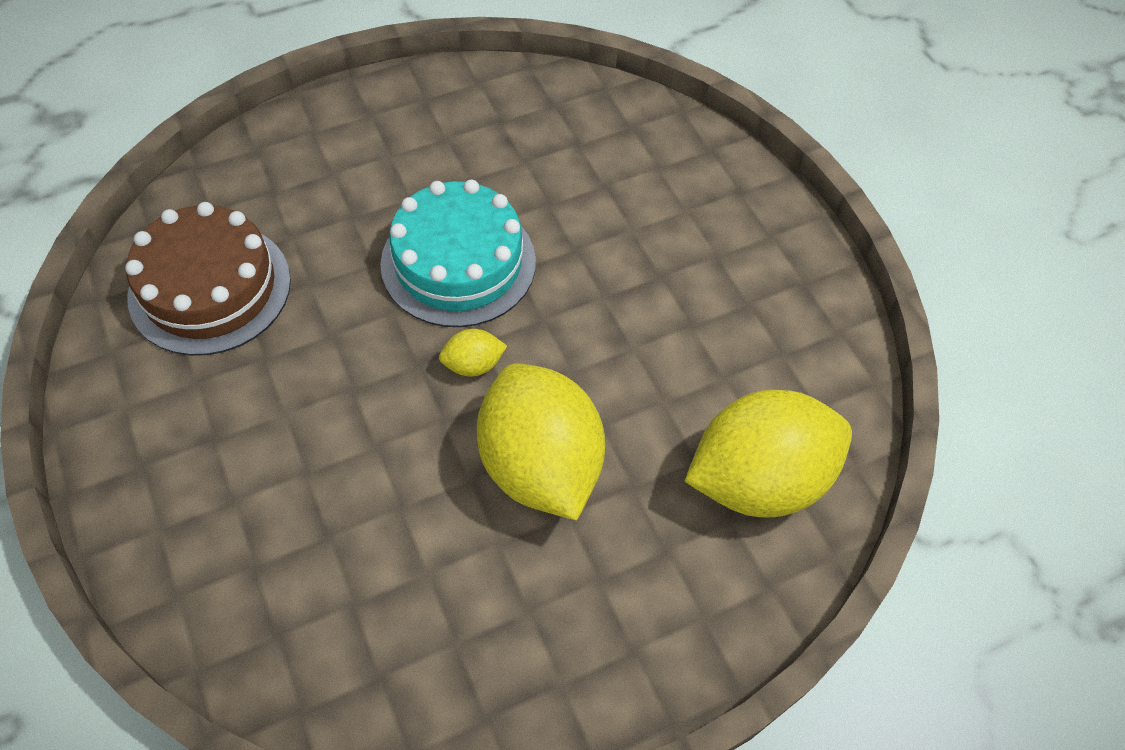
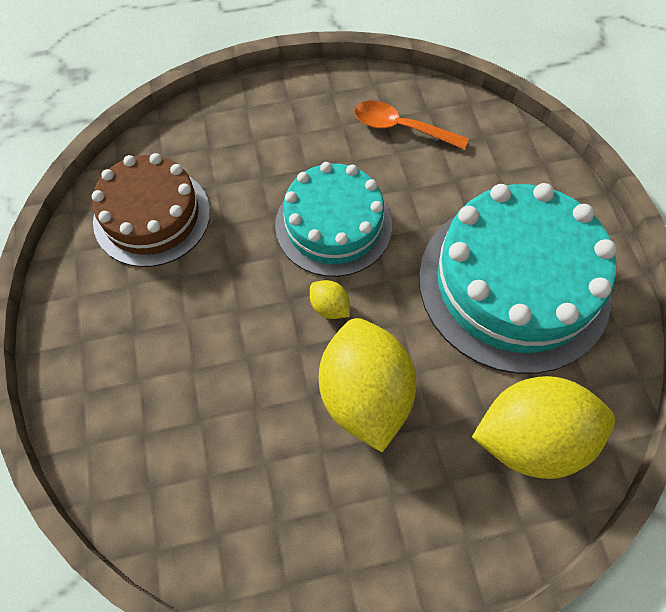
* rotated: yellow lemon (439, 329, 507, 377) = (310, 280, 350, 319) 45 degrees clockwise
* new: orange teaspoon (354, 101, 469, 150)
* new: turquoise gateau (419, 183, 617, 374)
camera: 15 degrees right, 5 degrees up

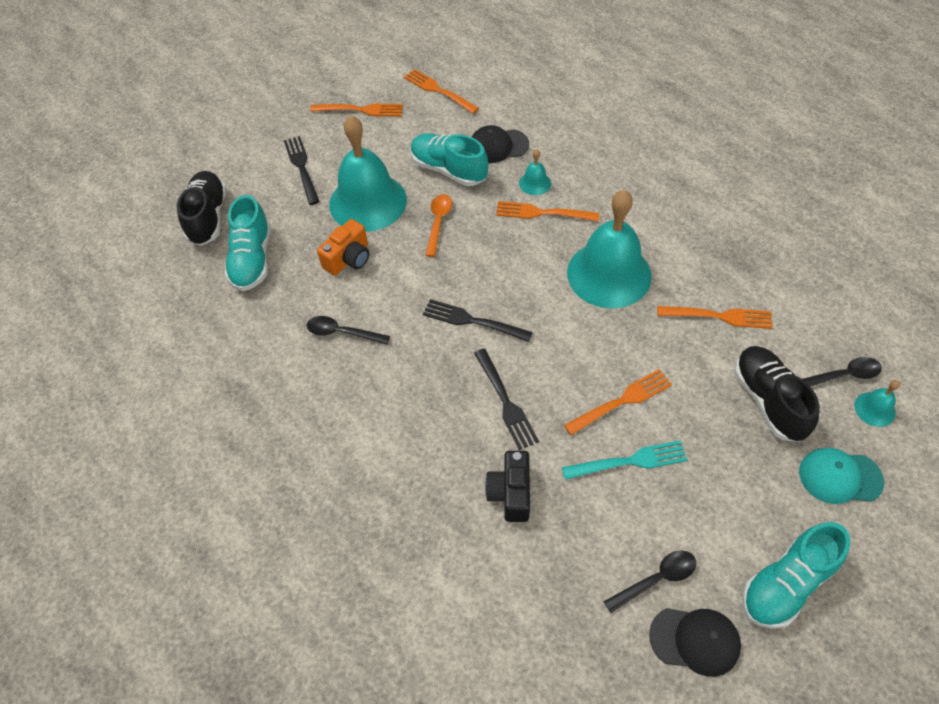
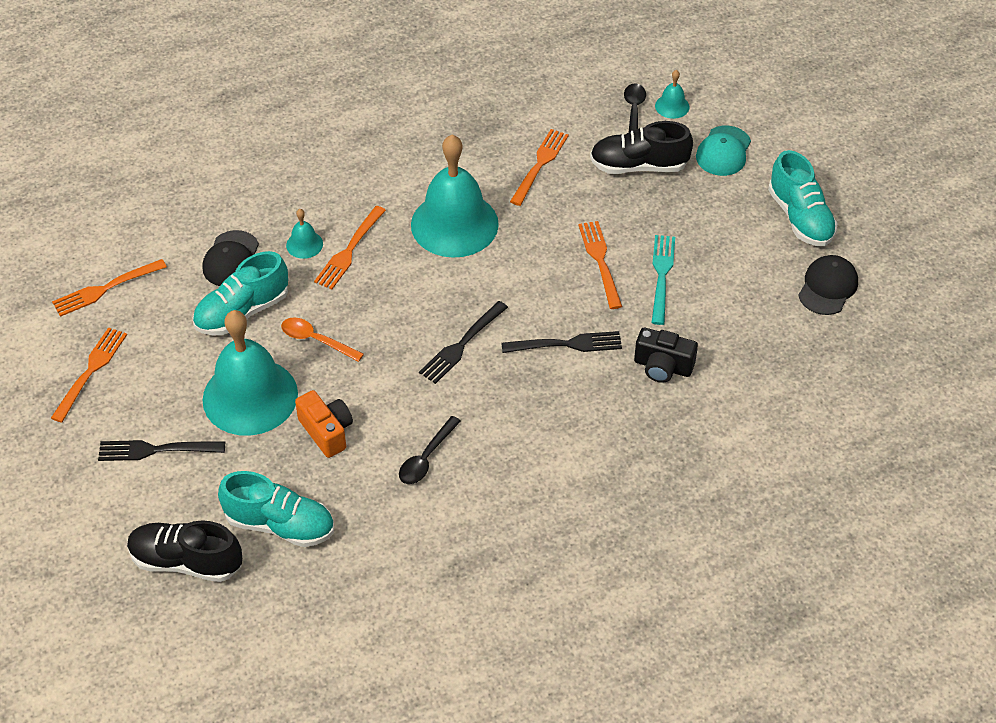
* gone: black teaspoon (603, 550, 696, 613)
camera: 75 degrees left, 5 degrees down

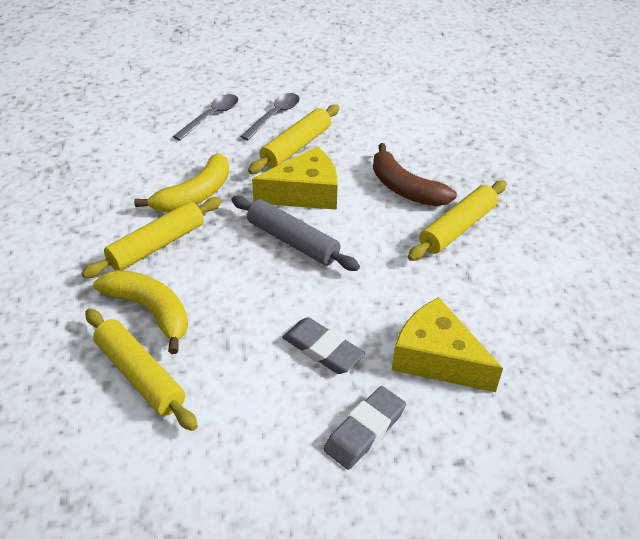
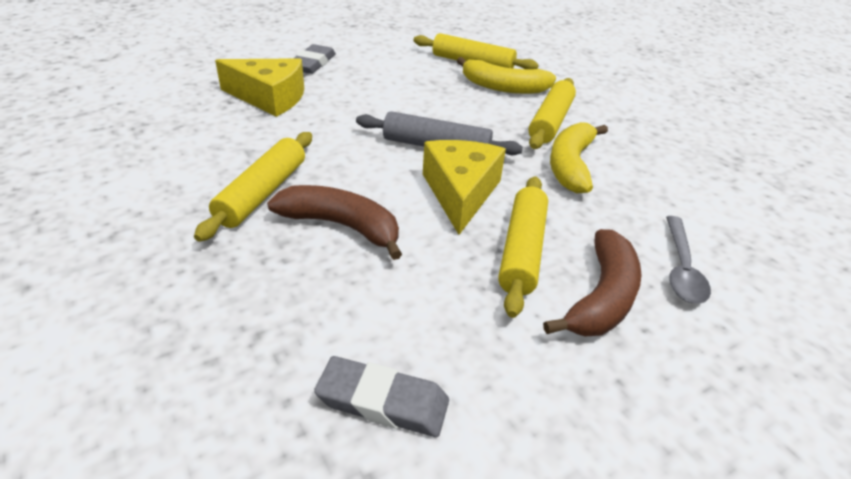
* shifted: ash-grey eraser (282, 317, 365, 374) to (314, 356, 449, 437)
* rotated: yellow piece of cheese (252, 147, 338, 210) = (423, 140, 506, 235) 135 degrees clockwise
* swapped: ash-grey teaspoon (240, 93, 300, 140) to dark brown toy banana (543, 229, 641, 336)
camera: 155 degrees right, 5 degrees down

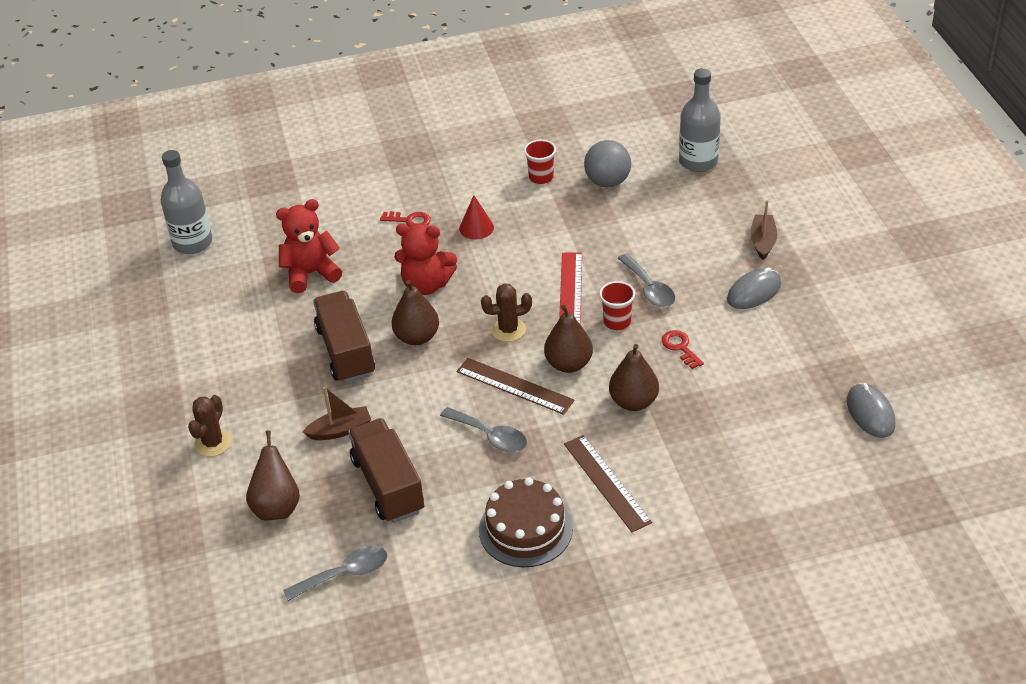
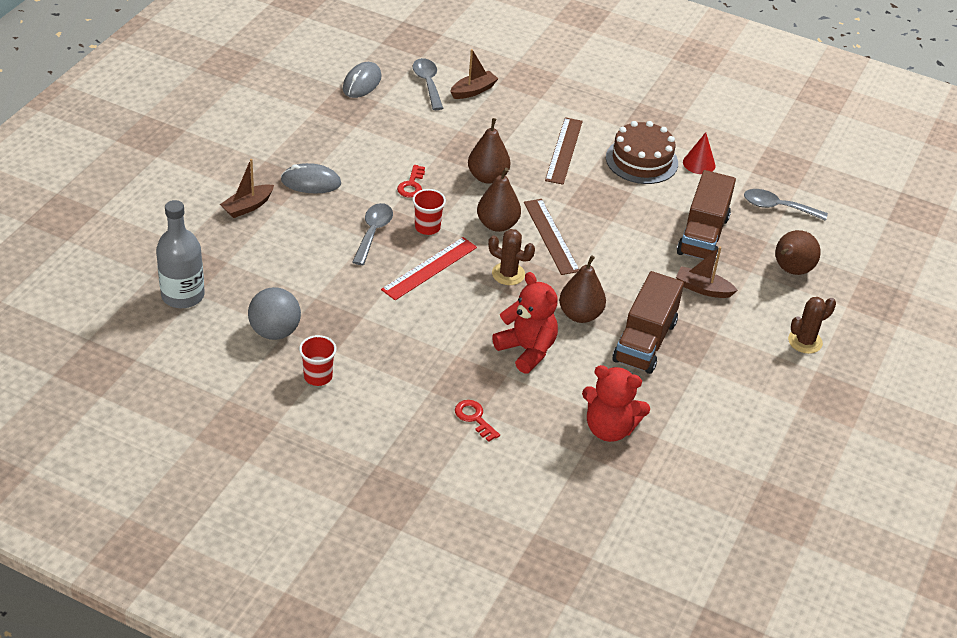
* shifted: ash-grey teaspoon (440, 407, 527, 452) to (412, 58, 443, 110)
* new: dark brown toy boat (450, 49, 499, 99)
* shifted: crimson cone shape (459, 195, 494, 239) to (683, 132, 716, 174)
* gone: ash-grey bottle (161, 150, 212, 254)
camera: 145 degrees left, 0 degrees up

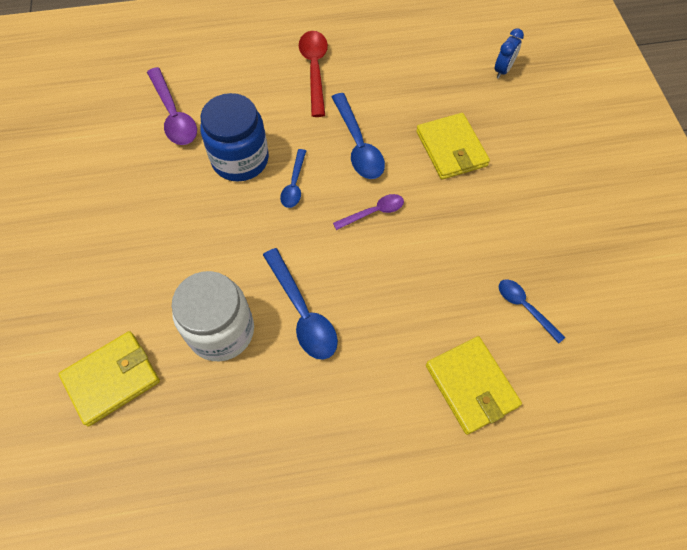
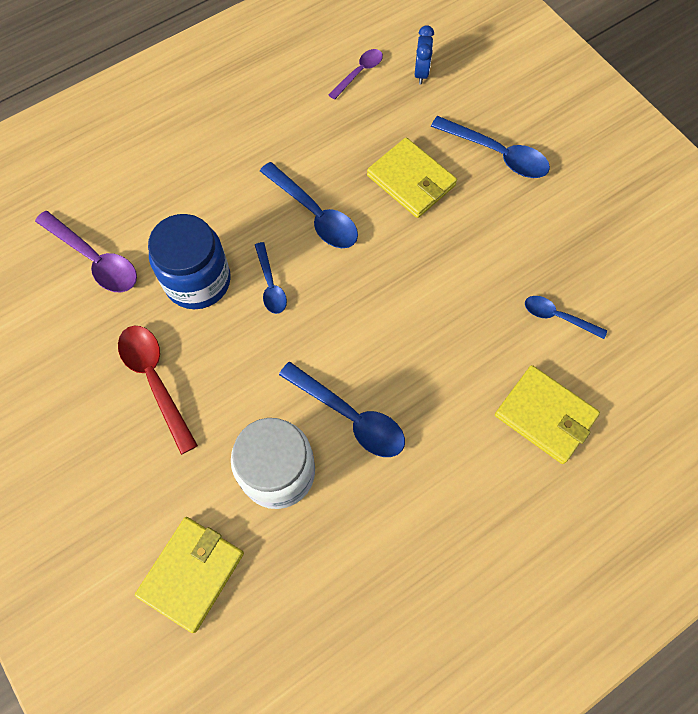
* shifted: crimson teaspoon (299, 31, 328, 117) to (118, 326, 198, 455)
* shifted: purple teaspoon (333, 194, 404, 230) to (328, 49, 383, 100)
* new: cobalt teaspoon (431, 116, 550, 178)
camera: 25 degrees left, 5 degrees up

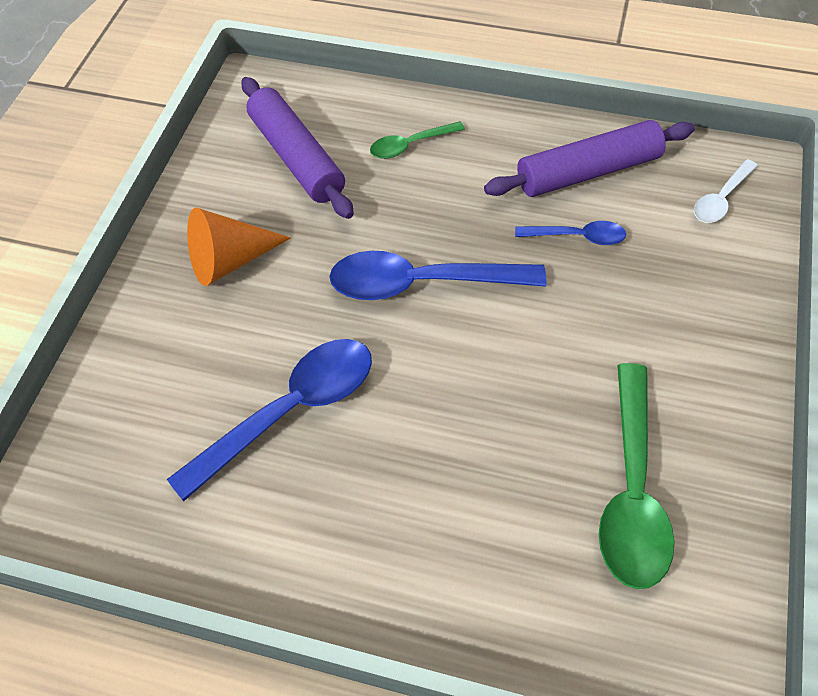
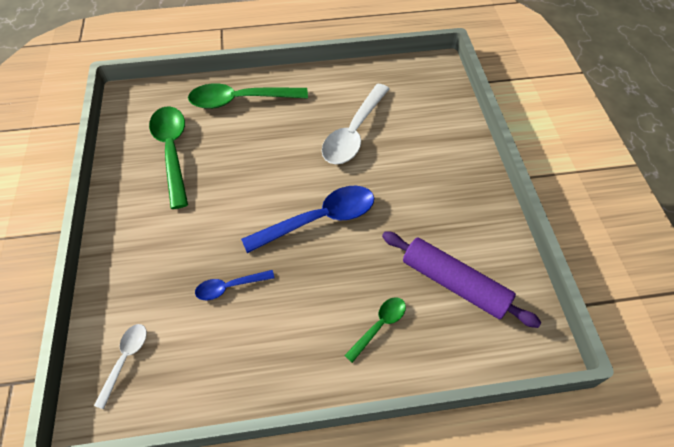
* new: emerald teaspoon (188, 83, 308, 109)
* repainted: cobalt teaspoon (167, 339, 372, 501) to snow-white teaspoon (322, 84, 389, 164)
* gone: orange cone shape (187, 208, 291, 286)
* gone: purple dough roller (484, 120, 695, 197)
camera: 155 degrees right, 0 degrees up

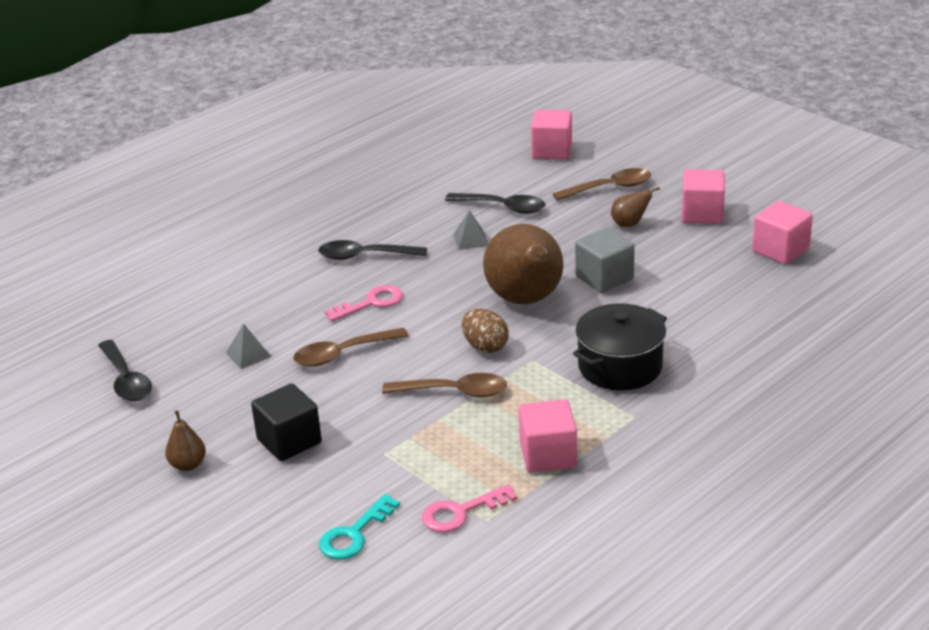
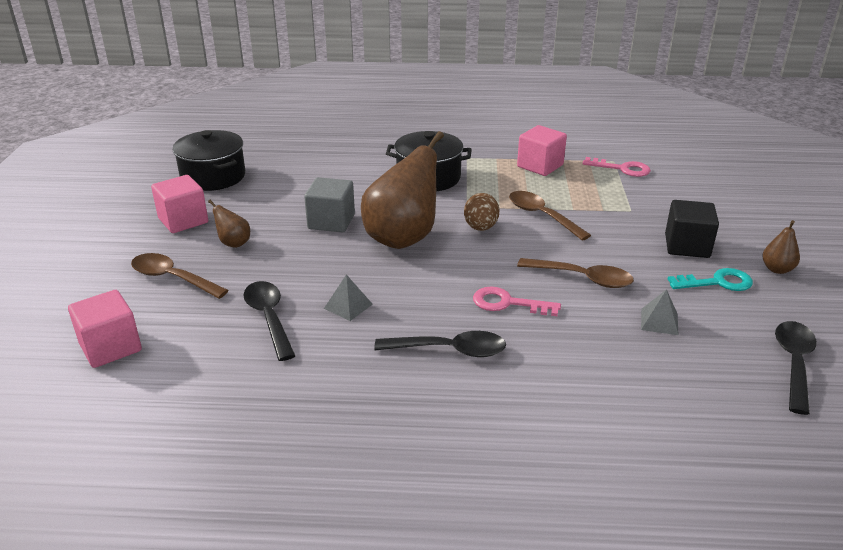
* swapped: rosy solid cube (752, 201, 813, 264) to black stockpot (173, 130, 245, 191)
* rotated: black teaspoon (318, 240, 427, 260) = (374, 331, 506, 357) 45 degrees counterclockwise
* shifted: turquoise door key (319, 494, 400, 559) to (668, 268, 753, 291)
camera: 135 degrees left, 0 degrees up

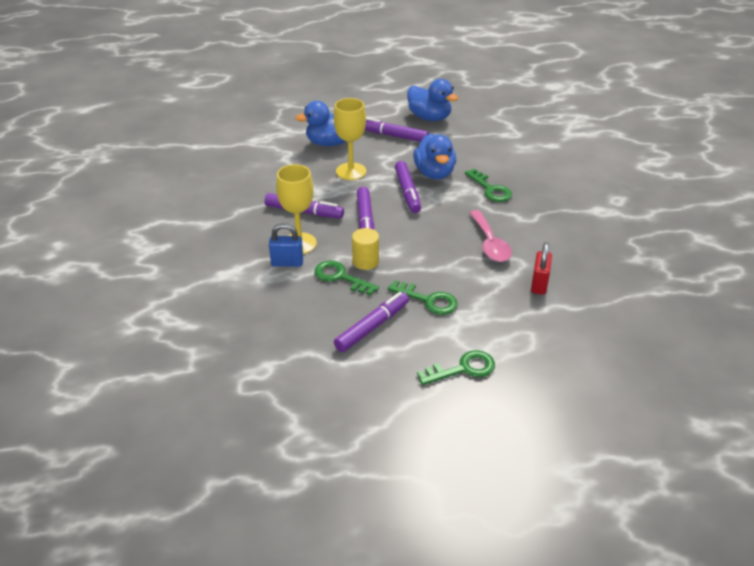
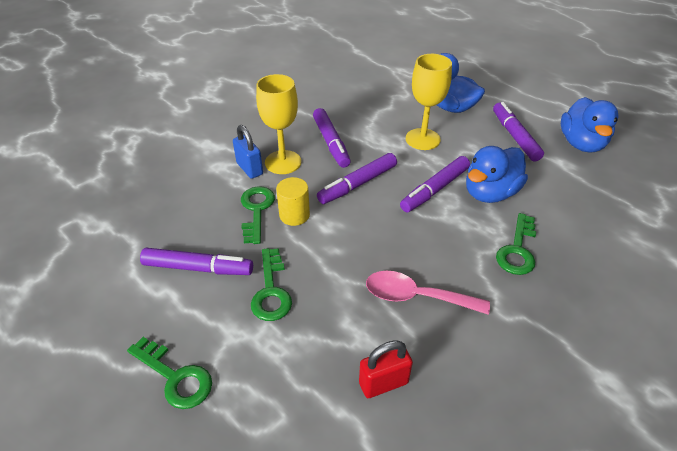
* rotated: rosy teaspoon (470, 210, 512, 262) = (366, 271, 490, 315) 60 degrees clockwise
camera: 55 degrees right, 5 degrees up

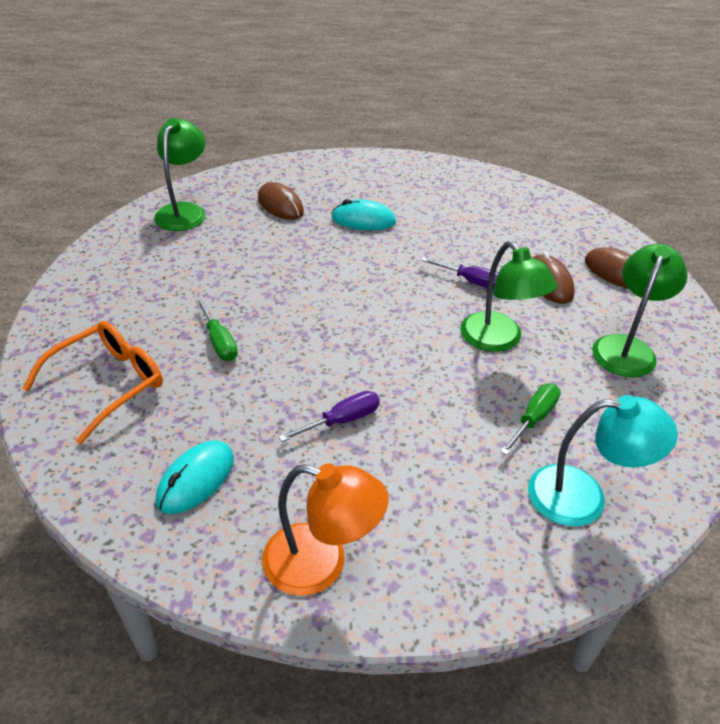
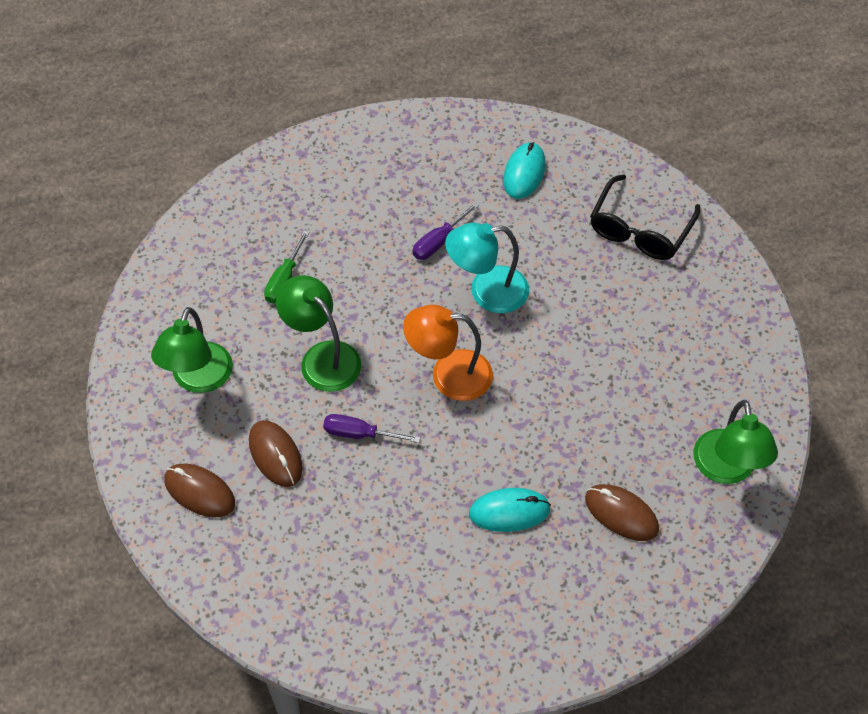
* shifted: orange reading lamp (262, 463, 389, 596) to (403, 305, 493, 401)
* shifted: turquoise reading lamp (528, 395, 678, 526) to (445, 223, 529, 313)
* repainted: orange glasses (22, 321, 163, 444) to black glasses (590, 174, 701, 260)
* gone: emerald screwdriver (196, 298, 238, 361)
camera: 165 degrees right, 15 degrees up

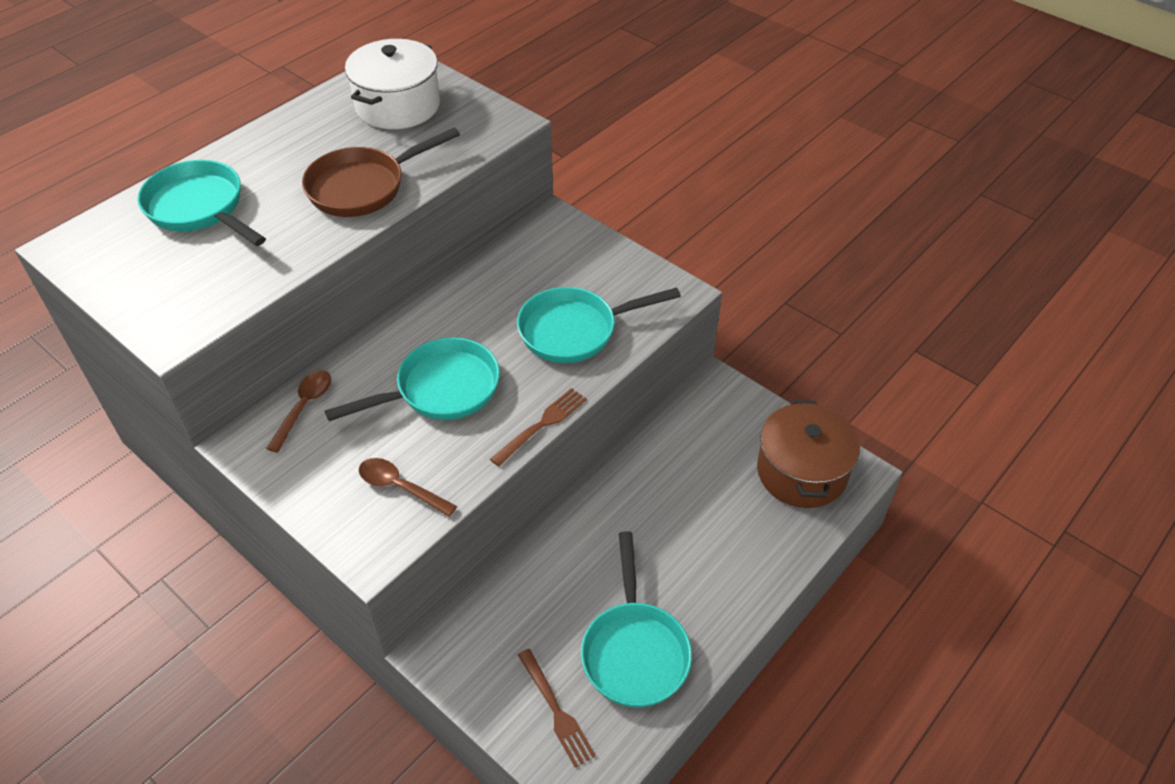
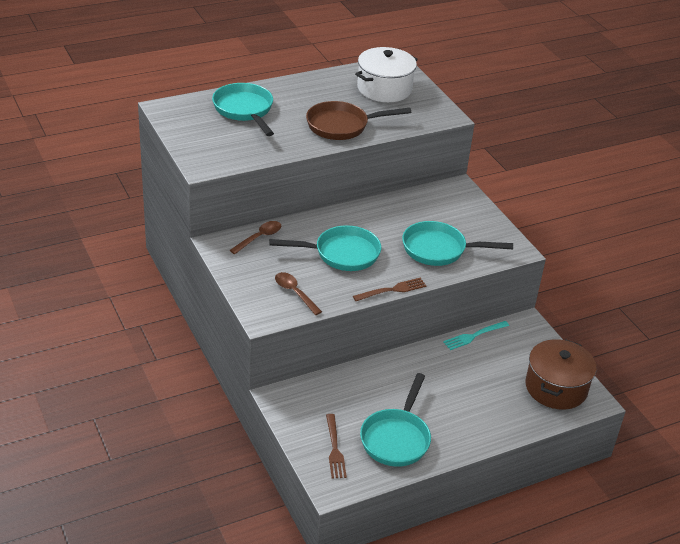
* new: turquoise table fork (443, 321, 509, 350)
camera: 20 degrees right, 10 degrees down

